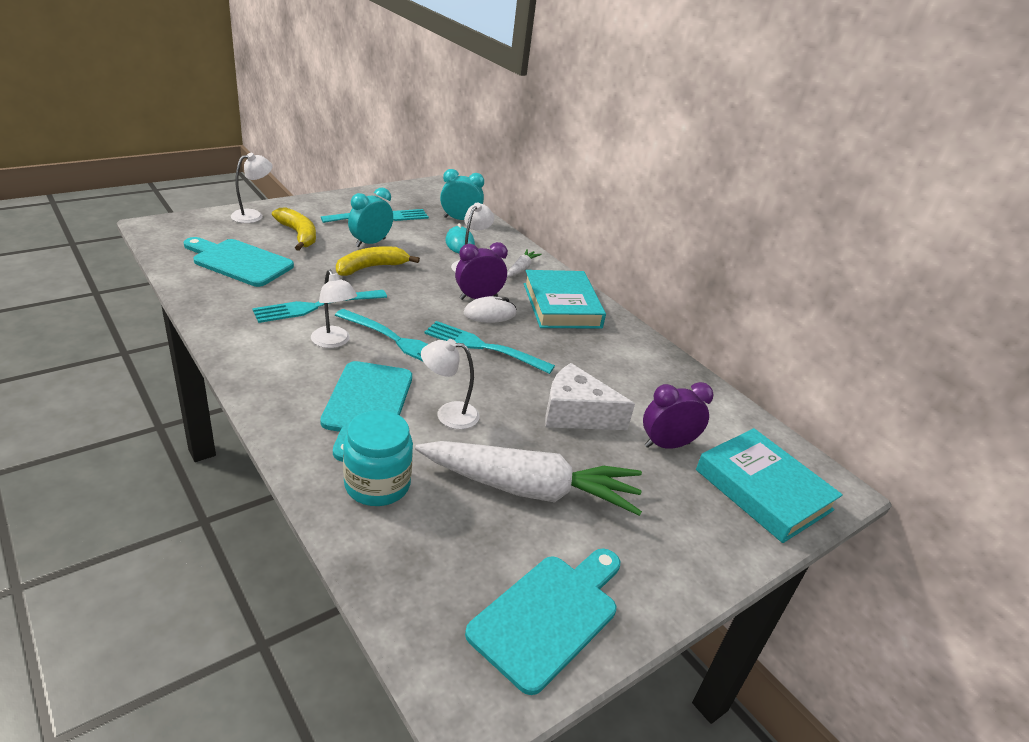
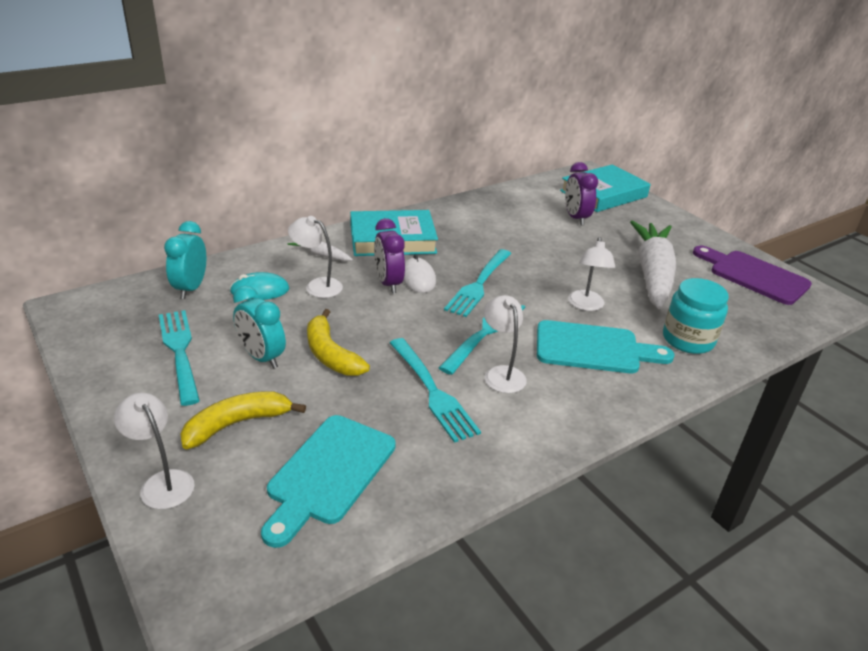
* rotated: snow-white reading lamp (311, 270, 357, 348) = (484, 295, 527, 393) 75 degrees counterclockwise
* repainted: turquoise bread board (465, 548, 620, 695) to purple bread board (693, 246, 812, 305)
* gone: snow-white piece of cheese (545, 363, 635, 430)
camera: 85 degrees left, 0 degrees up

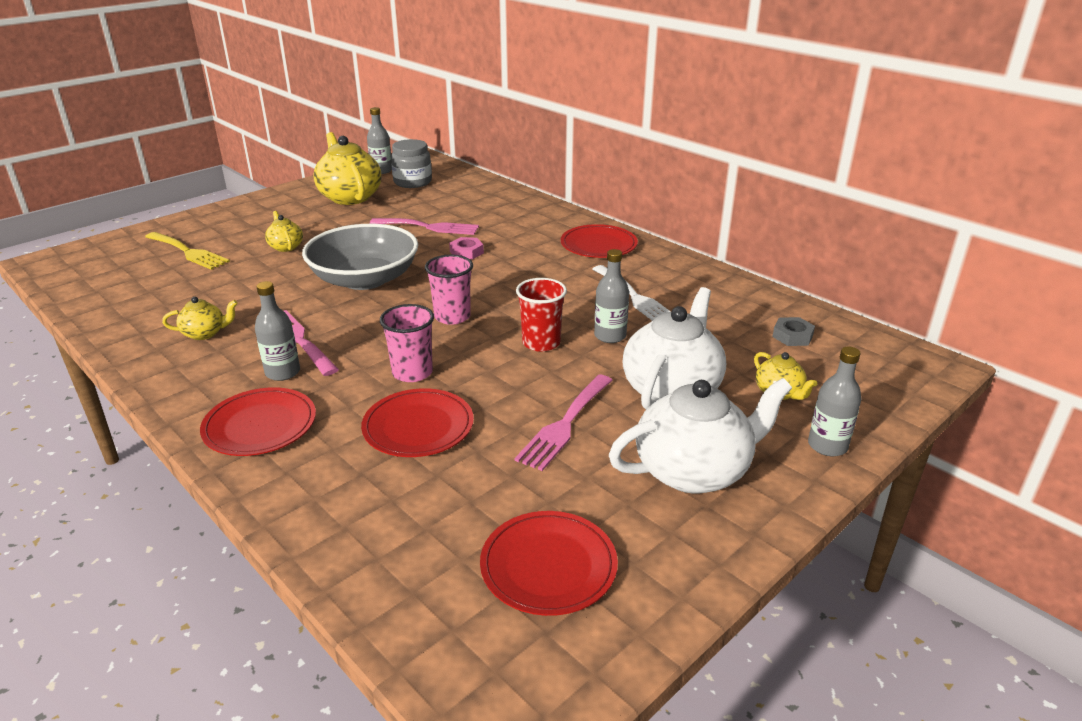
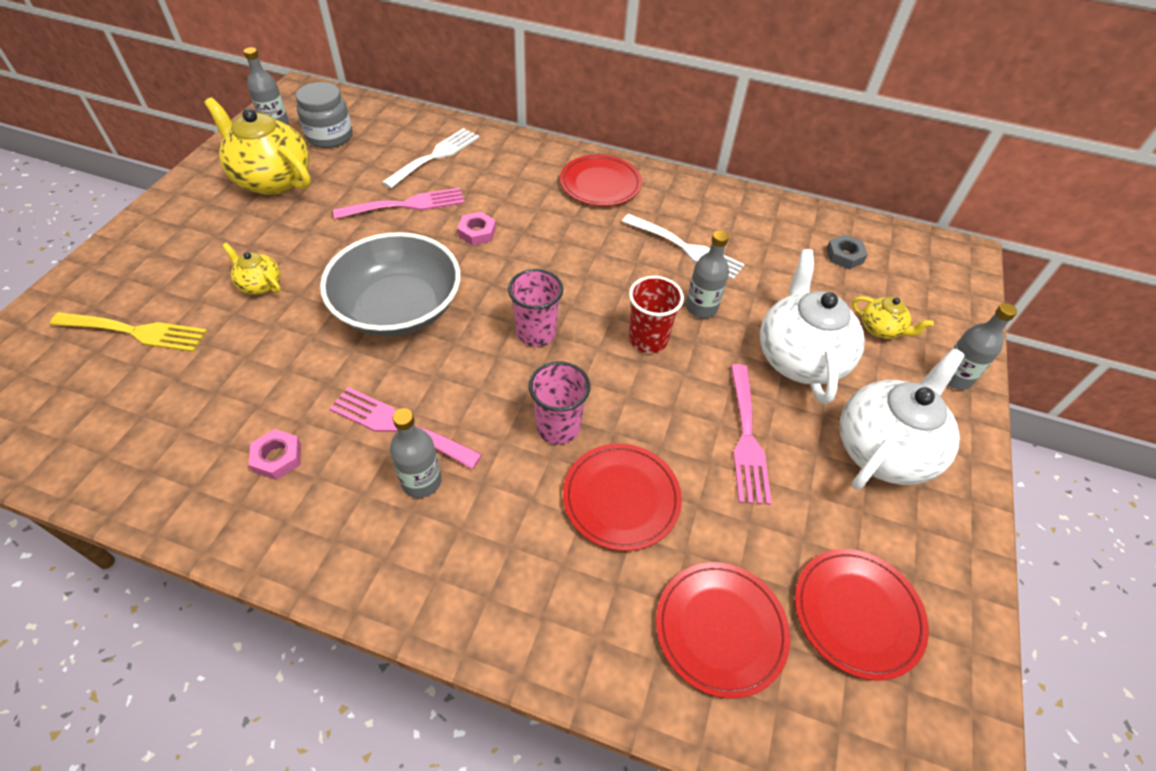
* swapped: yellow teapot (162, 297, 238, 340) to rosy nut (249, 429, 301, 480)
* new: snow-white table fork (382, 128, 479, 189)
* shifted: crimson flat dish (200, 387, 316, 456) to (656, 562, 790, 699)
camera: 30 degrees left, 20 degrees up

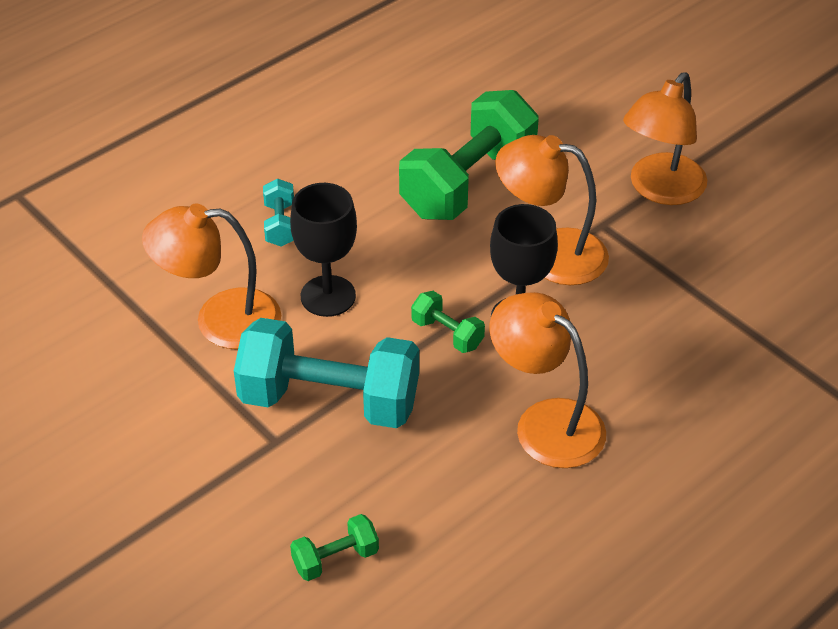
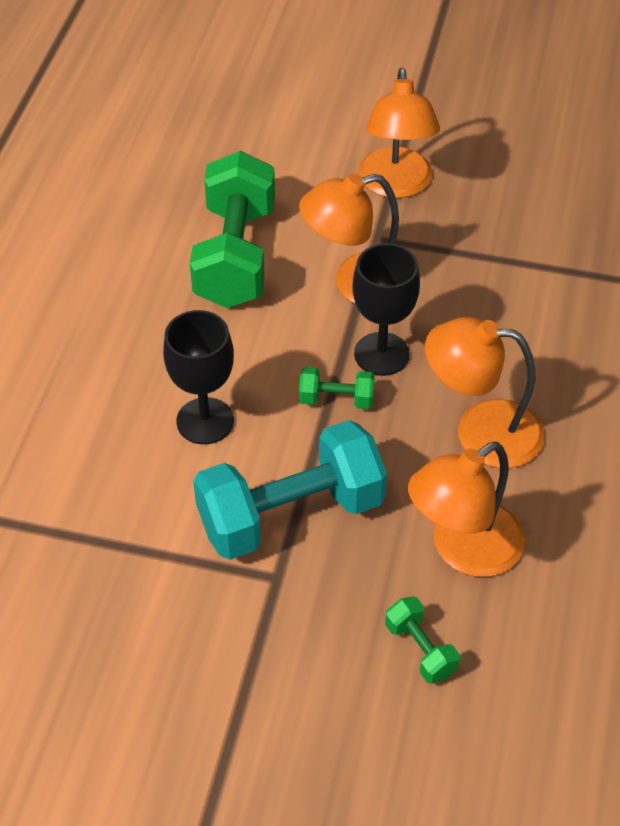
* rotated: emerald hand weight (290, 514, 379, 581) = (385, 596, 460, 684) 60 degrees counterclockwise
* shifted: orange reading lamp (142, 204, 281, 349) to (408, 441, 525, 577)
* gone: turquoise hand weight (263, 178, 294, 246)
camera: 35 degrees left, 5 degrees up

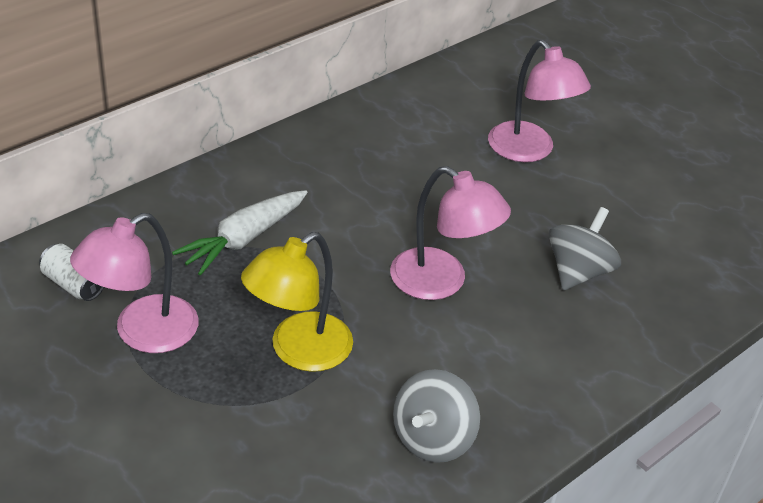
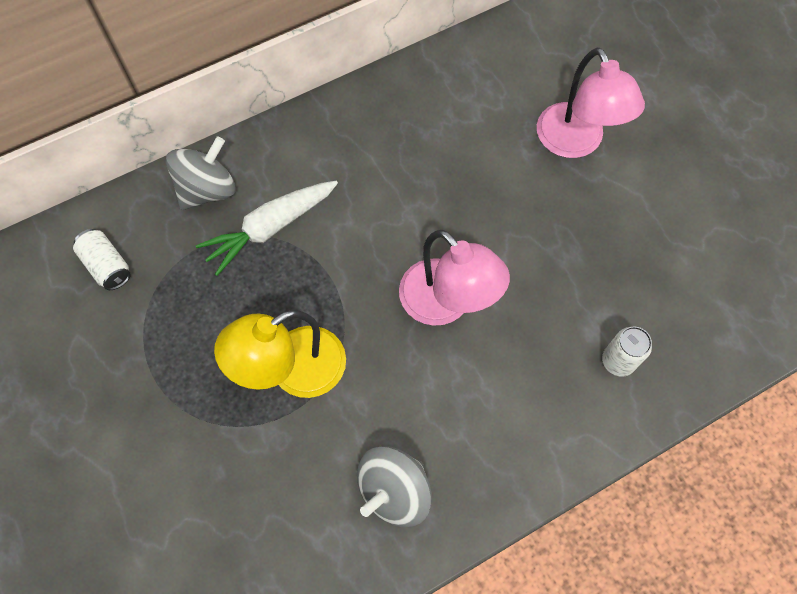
* shifted: ash-grey toy top (549, 207, 621, 290) to (166, 136, 235, 210)
* new: snow-white can (602, 326, 652, 377)
* gone: rosy reading lamp (70, 213, 198, 353)
camera: 15 degrees right, 25 degrees up

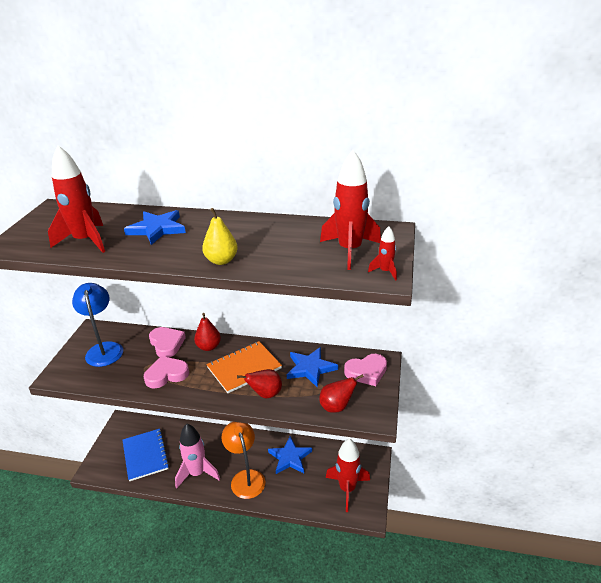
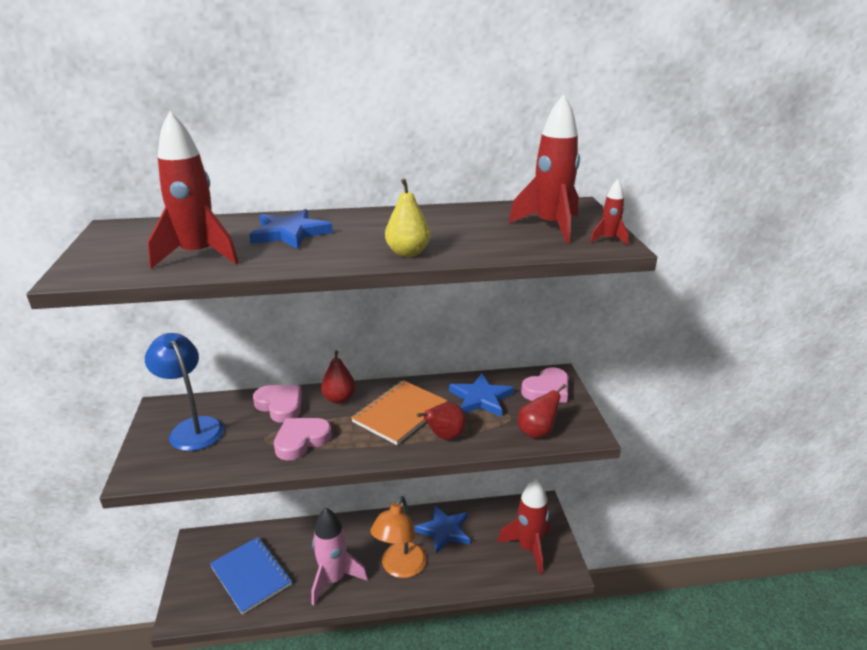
* rotated: orange reading lamp (222, 422, 265, 499) = (370, 496, 426, 578) 120 degrees counterclockwise
camera: 20 degrees left, 5 degrees down

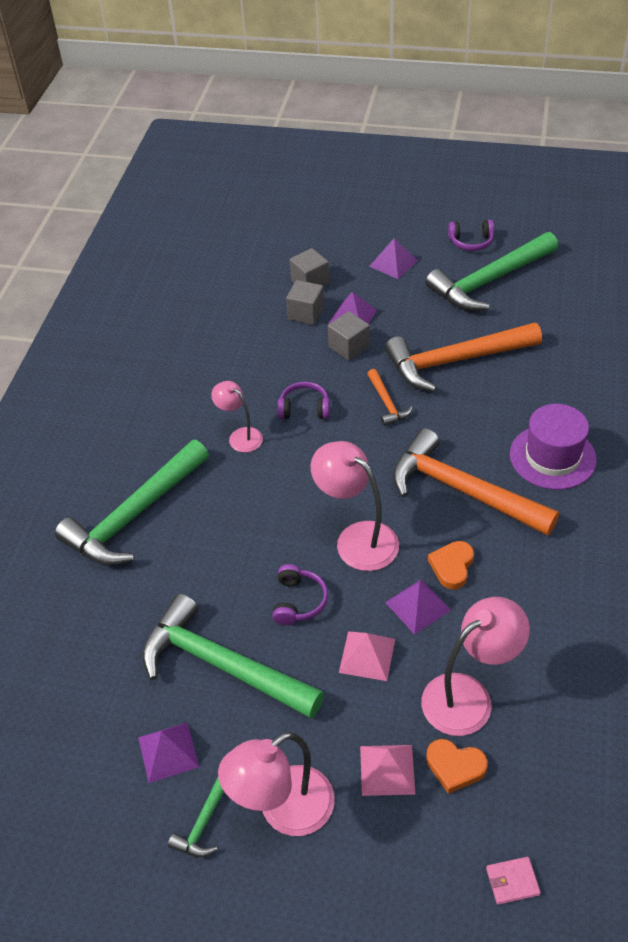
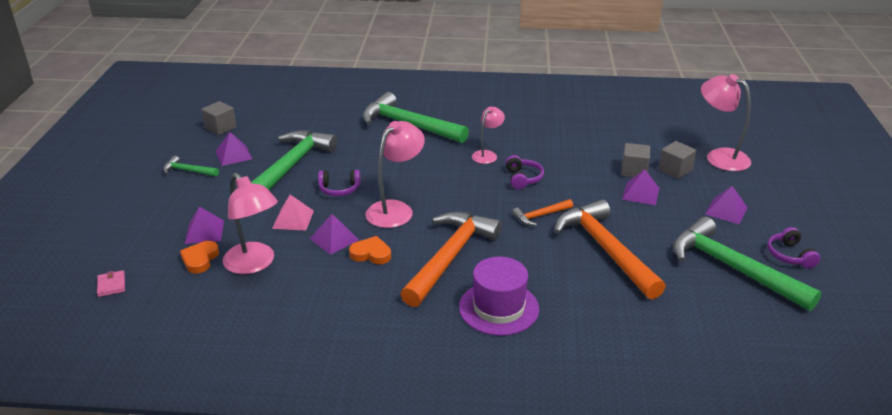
* repainted: rosy pyramid (360, 745, 415, 796) to purple pyramid (184, 206, 224, 244)
* shifted: ash-grey solid cube (328, 311, 370, 361) to (201, 101, 237, 135)
* shifted: rosy reading lamp (218, 732, 335, 836) to (701, 74, 751, 171)
camera: 80 degrees right, 15 degrees down

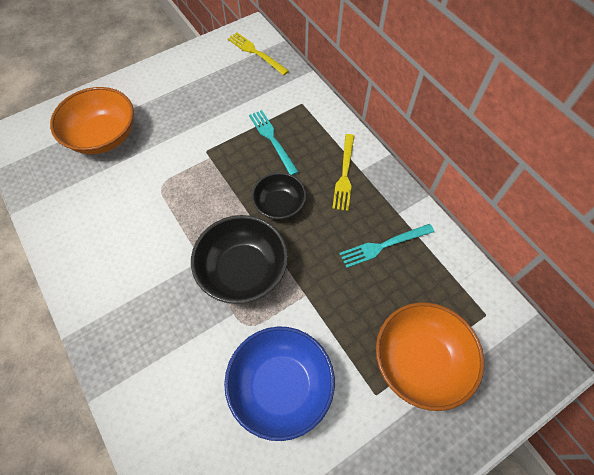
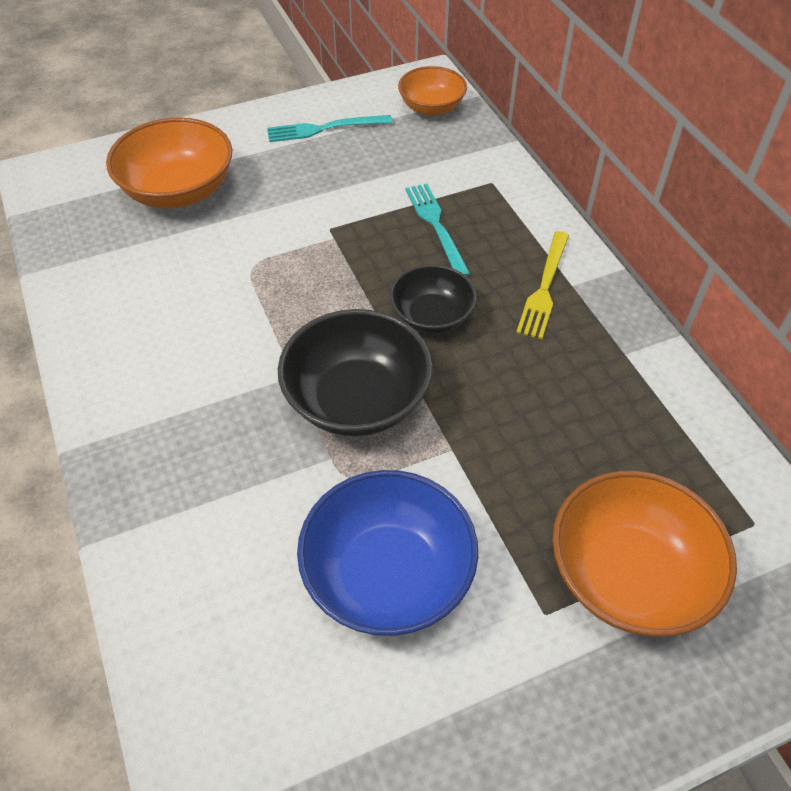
* shifted: turquoise table fork (339, 224, 434, 268) to (267, 115, 393, 142)
* swapped: yellow table fork (228, 33, 289, 75) to orange serving bowl (398, 66, 467, 116)
camera: 10 degrees right, 10 degrees down

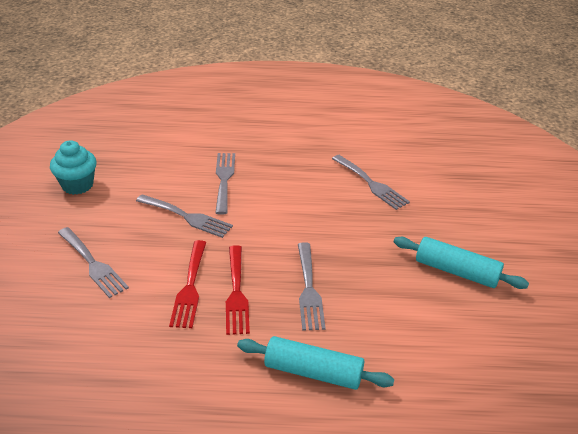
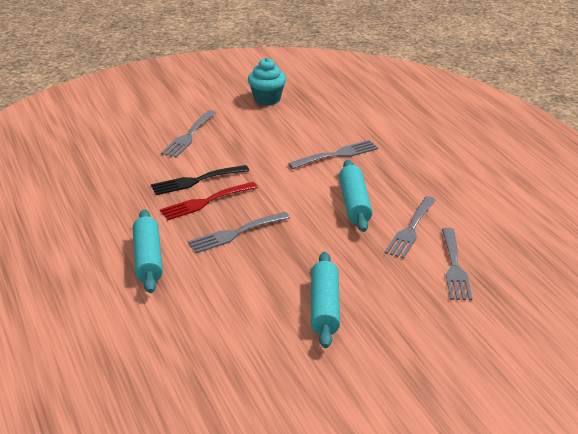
* repainted: crimson table fork (169, 240, 206, 328) to black table fork (151, 165, 249, 195)
* new: turquoise dough roller (339, 160, 372, 232)
* shifted: ash-grey table fork (136, 194, 233, 238) to (442, 228, 472, 300)
camera: 65 degrees right, 5 degrees down

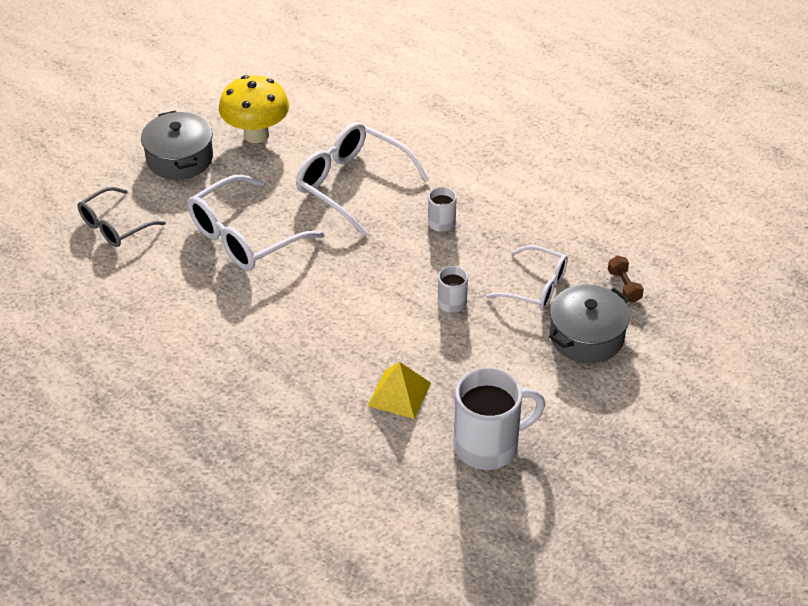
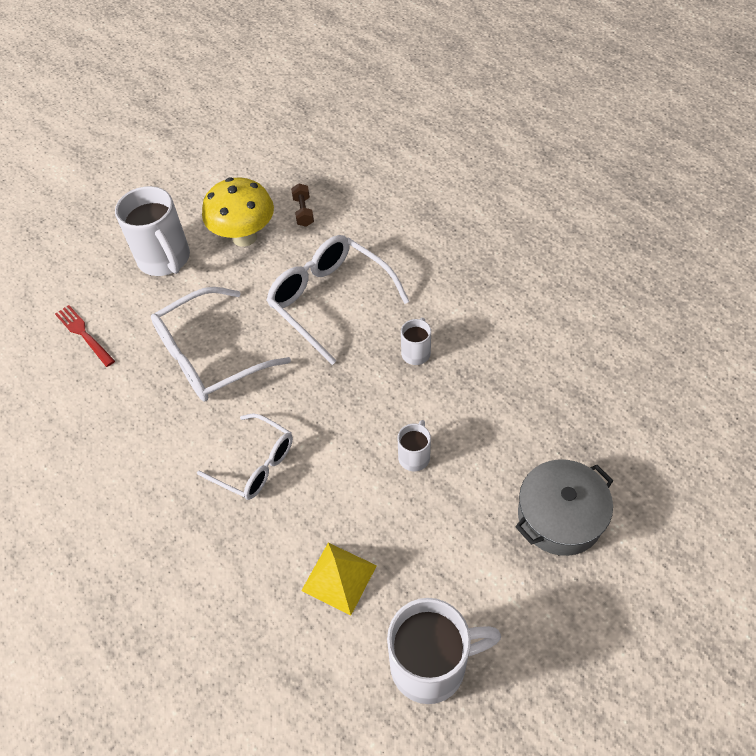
* swapped: ash-grey glasses (78, 187, 166, 247) to crimson table fork (55, 305, 115, 367)
* swapped: ash-grey stockpot (141, 111, 213, 180) to snow-white mug (115, 186, 190, 276)
* shifted: snow-white glasses (486, 245, 568, 310) to (197, 414, 293, 500)
* shifted: dark brown hand weight (608, 256, 644, 303) to (291, 184, 314, 227)
camera: 10 degrees right, 10 degrees up

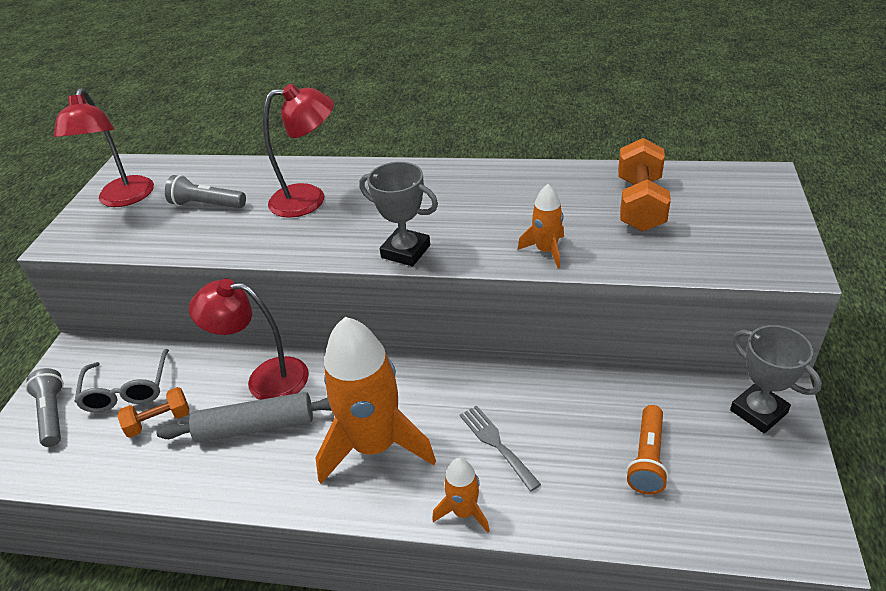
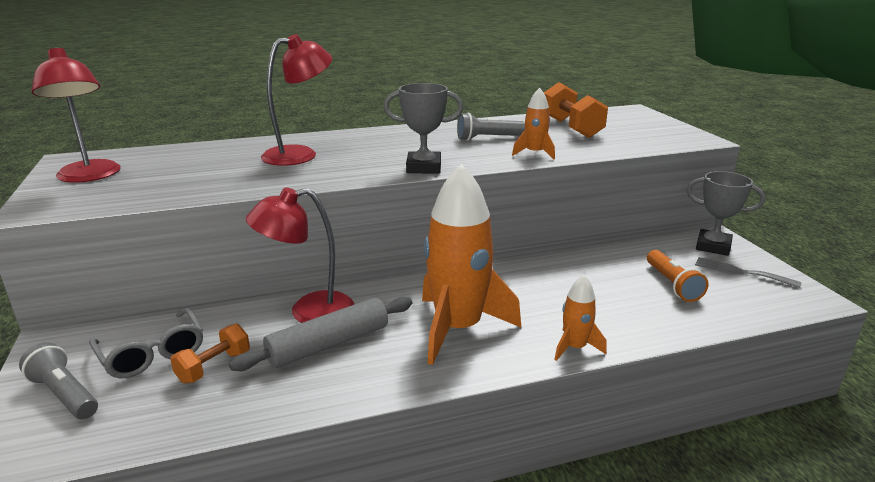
* shifted: ash-grey flashlight (165, 175, 246, 208) to (457, 112, 525, 141)
* shifted: ash-grey table fork (460, 405, 541, 491) to (695, 257, 801, 288)
camera: 30 degrees left, 15 degrees down

